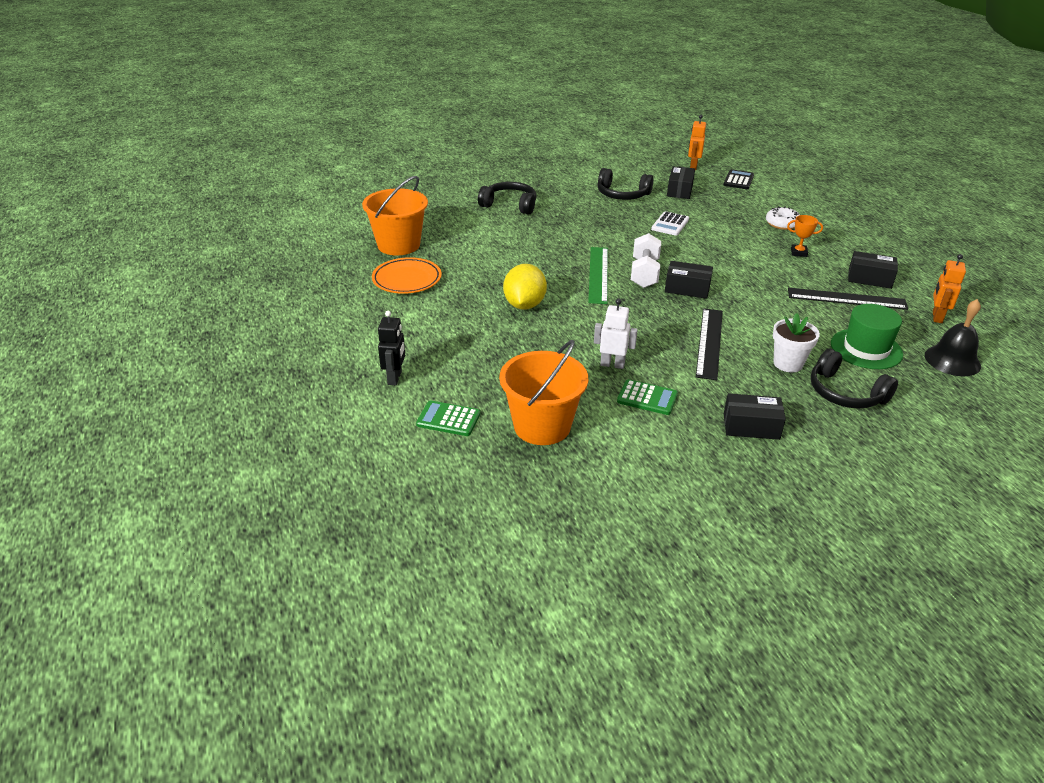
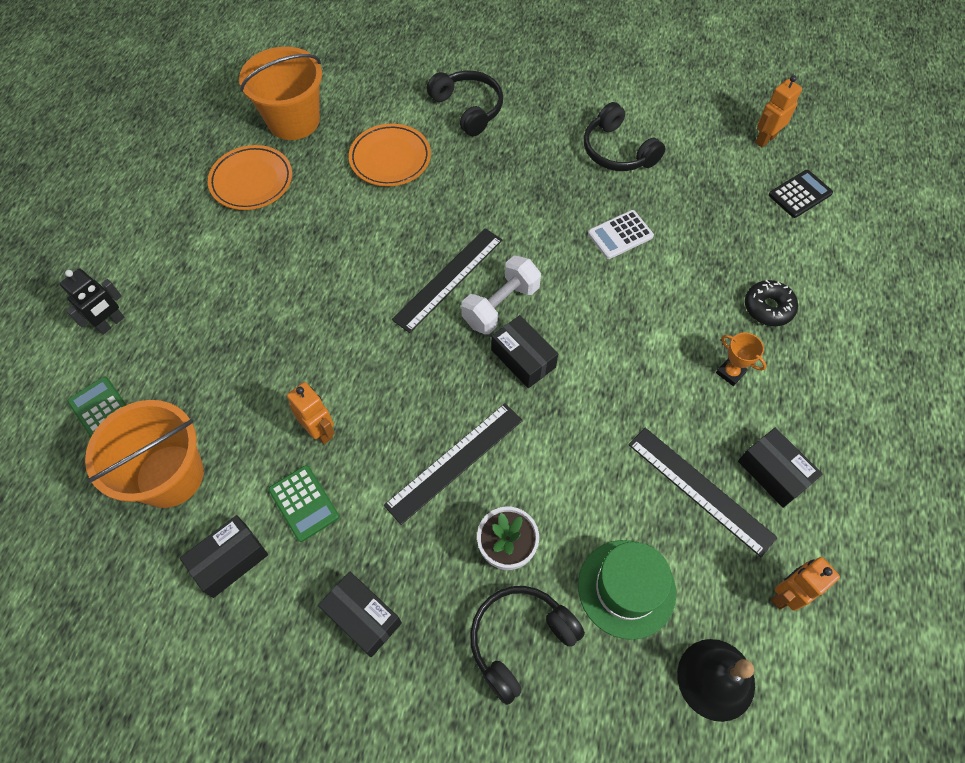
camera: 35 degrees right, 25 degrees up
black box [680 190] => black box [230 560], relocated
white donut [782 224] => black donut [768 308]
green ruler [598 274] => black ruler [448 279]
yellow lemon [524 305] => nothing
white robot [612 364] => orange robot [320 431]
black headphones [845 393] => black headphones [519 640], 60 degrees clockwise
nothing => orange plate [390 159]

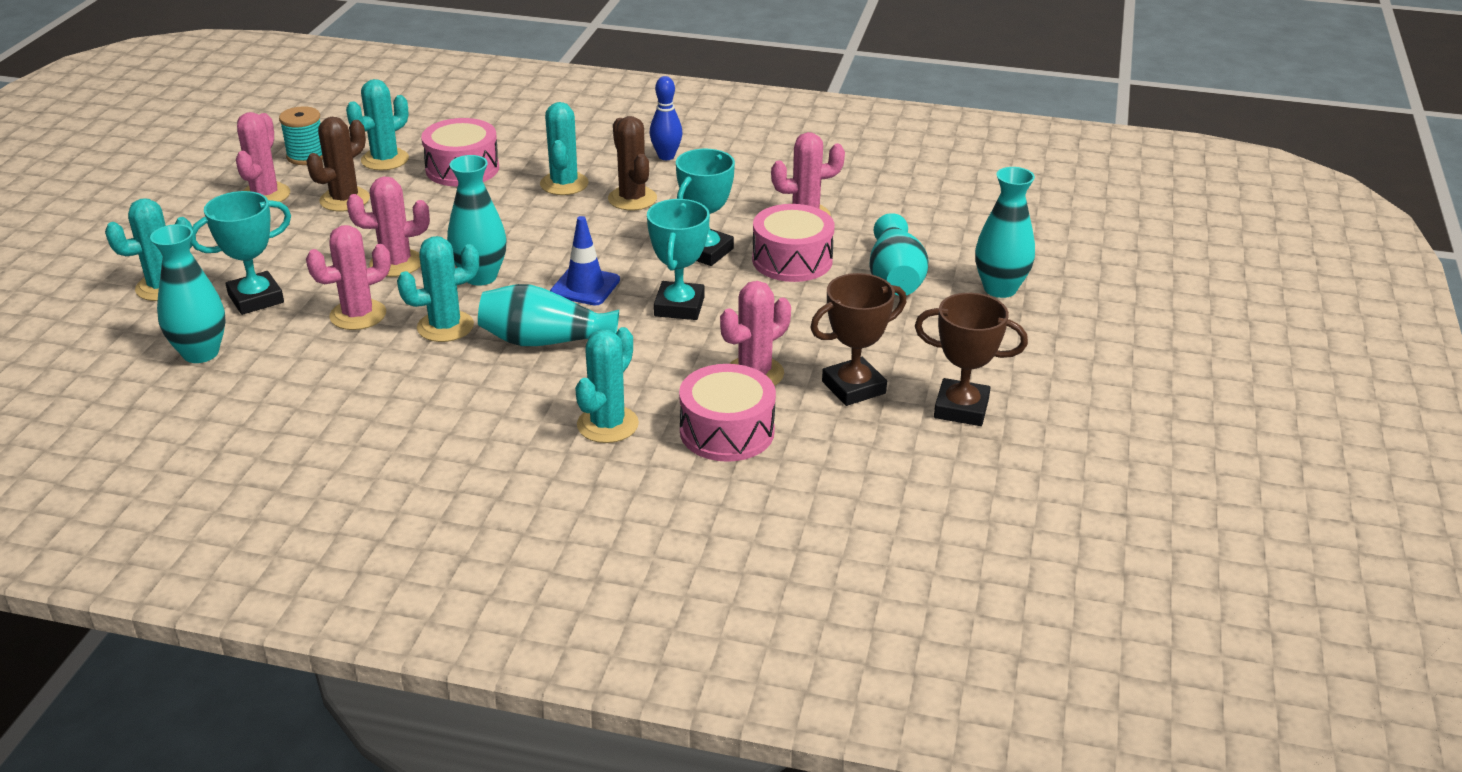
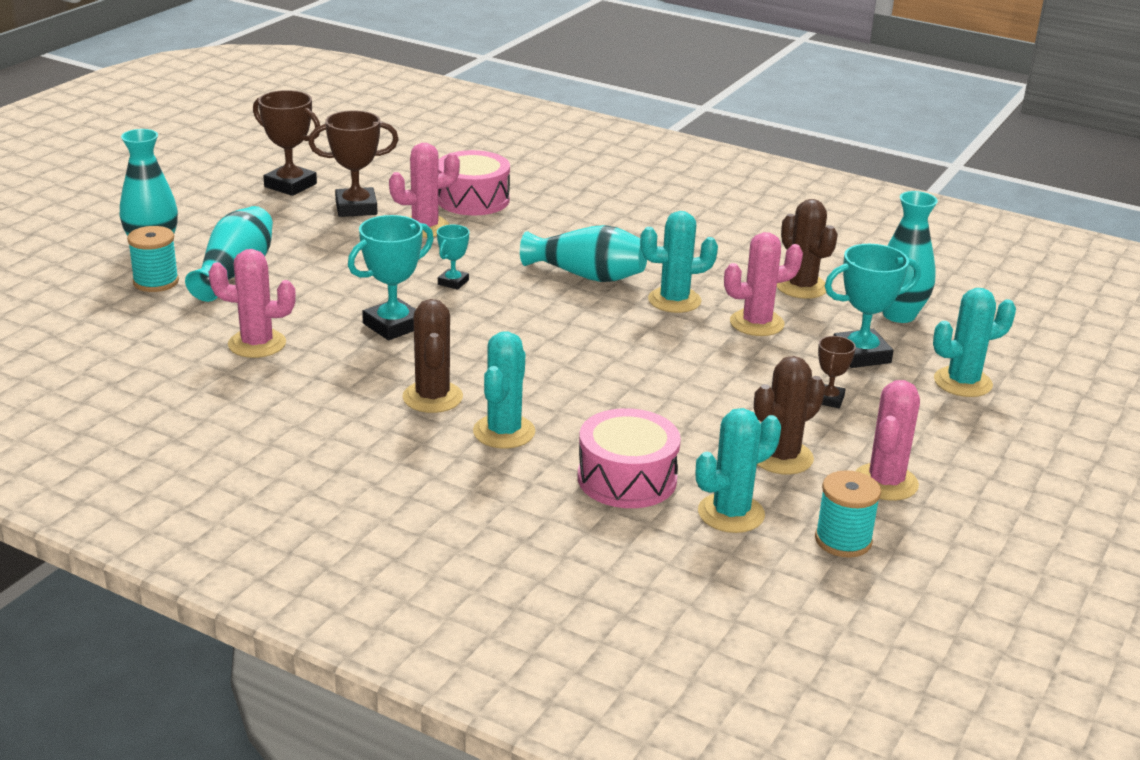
camera: 165 degrees left, 5 degrees down
blue bowling pin [666 156] => nothing
turquoise vase [480 277] => nothing
pink cactus [396 263] => nothing
turquoise trophy [679 306] => turquoise trophy [453 282], x0.55
pink drum [792 260] => nothing
blue traffic cone [585 286] => nothing
turquoise cactus [607 424] => nothing
nothing => brown cactus [801 287]
nothing => turquoise spool [156 282]
nothing => brown trophy [829 399]

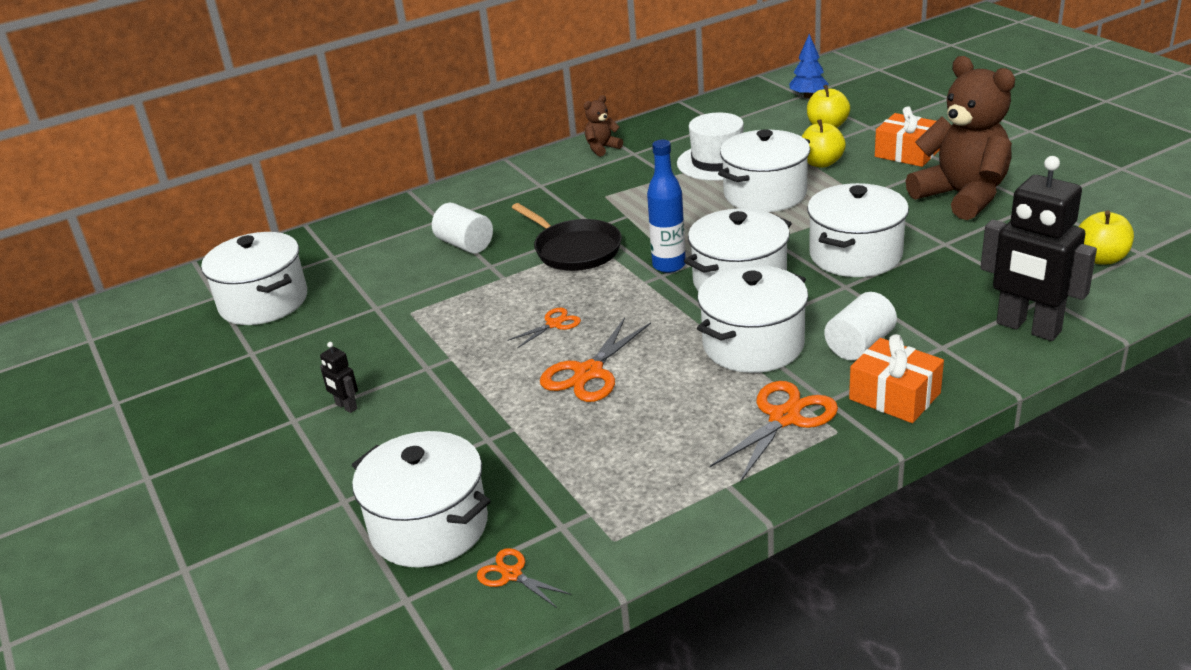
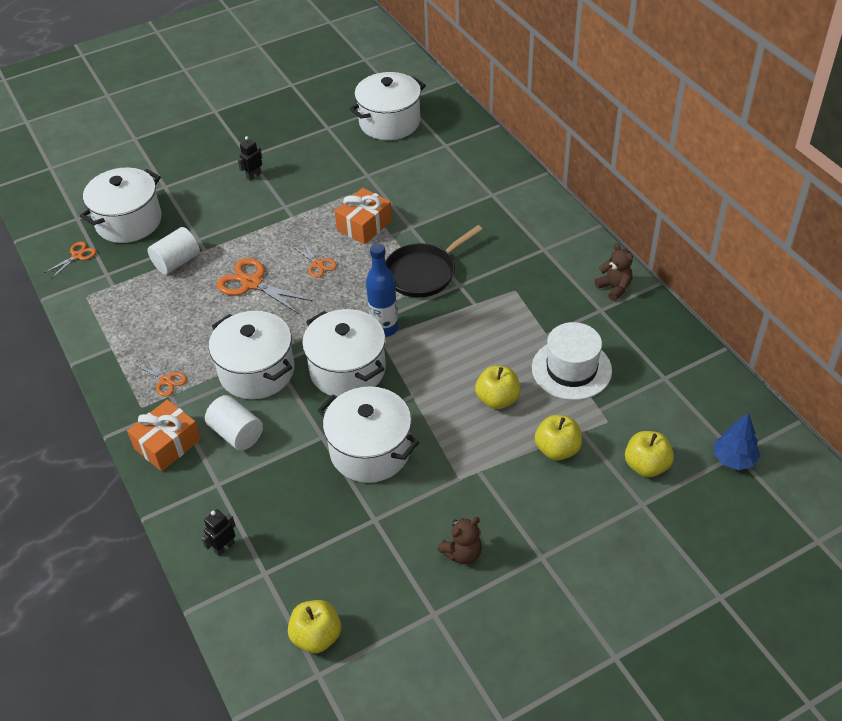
camera: 90 degrees right, 15 degrees up
brown teddy bear [962 196] => brown teddy bear [462 553], x0.44
orange gift [907 153] => orange gift [364 225], relocated
white pot [765 194] => yellow apple [497 399]
black robot [1028 328] => black robot [224 547], x0.42
white cylinder [465 244] => white cylinder [177 262], relocated
orange scissors [784 418] => orange scissors [166 380], x0.56

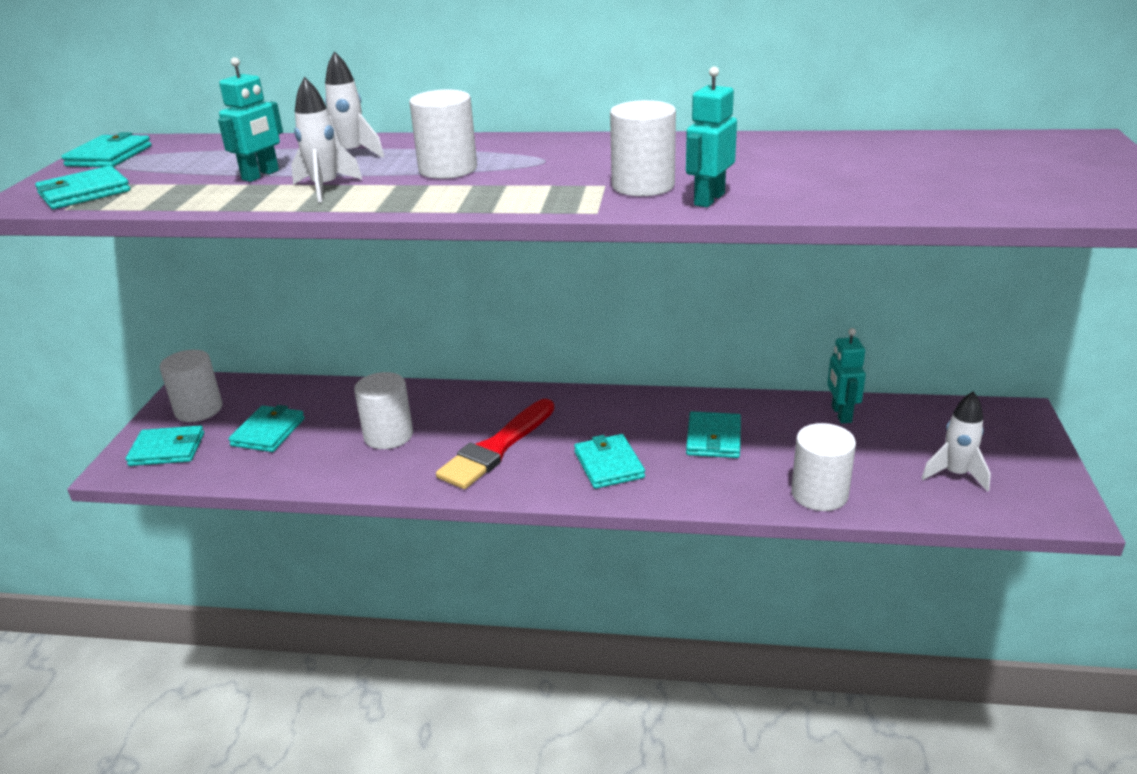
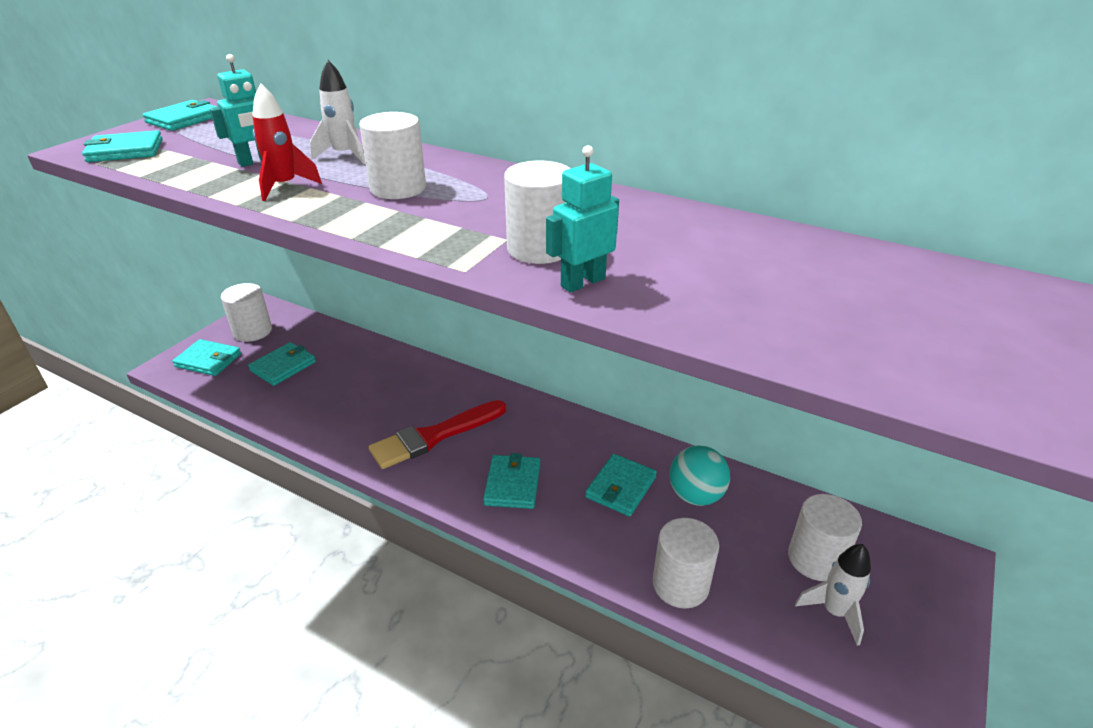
camera: 20 degrees right, 5 degrees up
white rocket [325 188] => red rocket [284 186]
turquoise robot [841 414] => nothing
white cylinder [388 435] => white cylinder [815 559], relocated
nothing => turquoise ball [695 495]

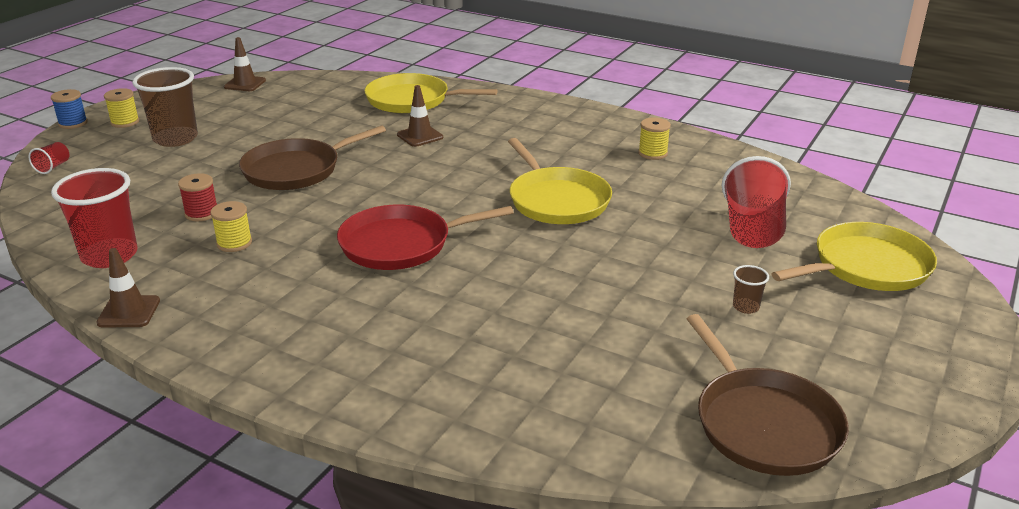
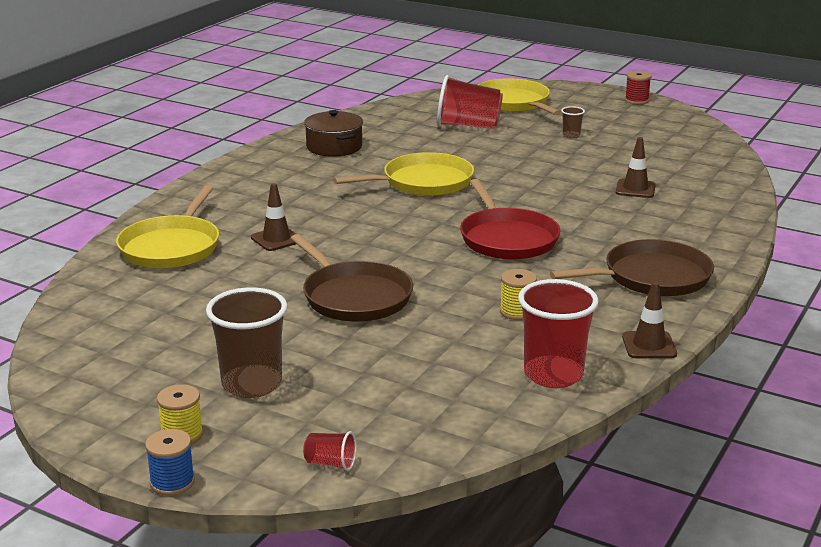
camera: 90 degrees left, 5 degrees down
brown traffic cone [245 84] => brown traffic cone [635 189], relocated
yellow spool [652 153] => brown pot [334 147]
red spool [201 213] => red spool [636 100], relocated
brown pan [763 424] => brown pan [651 277], relocated

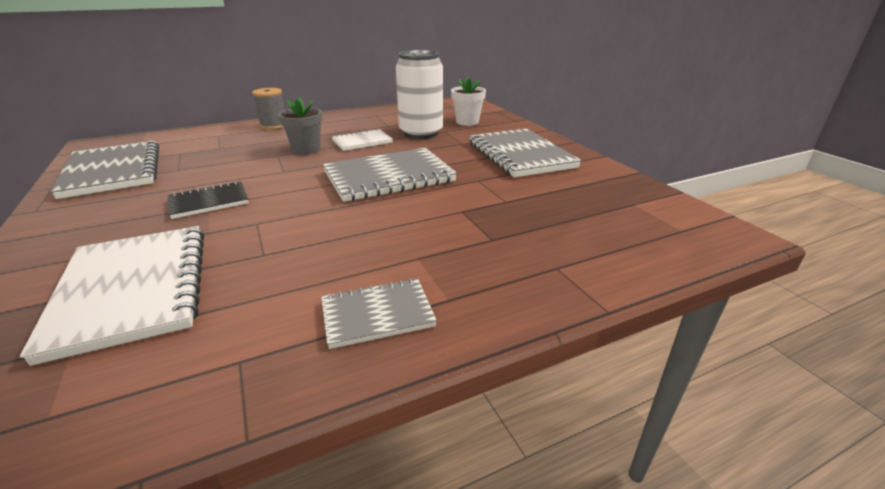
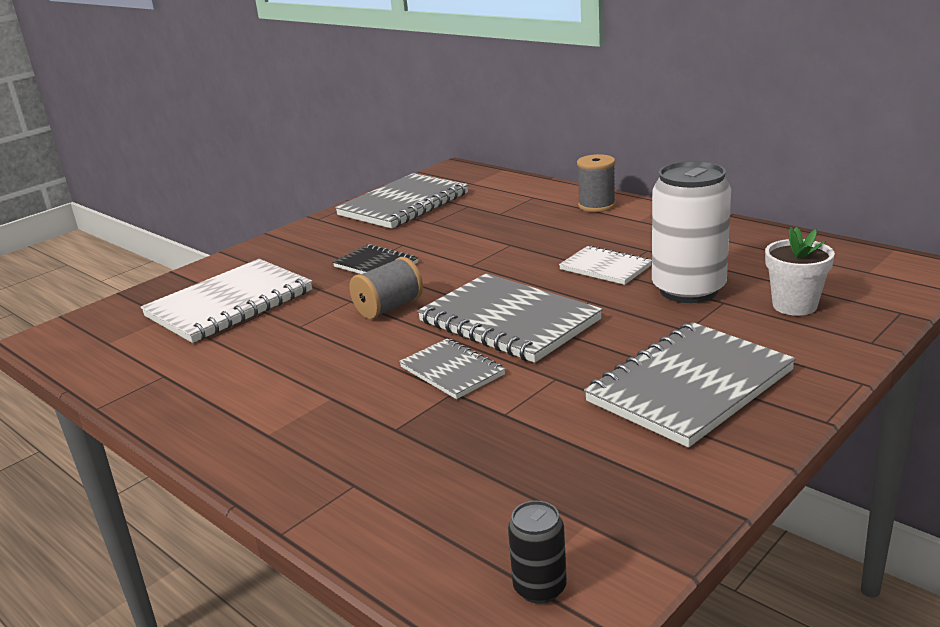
camera: 70 degrees right, 5 degrees down
grey flower pot [306 150] => nothing
grey notebook [377 314] => grey notebook [452 371], relocated
nothing => grey spool [389 307]
nothing => black can [539 588]

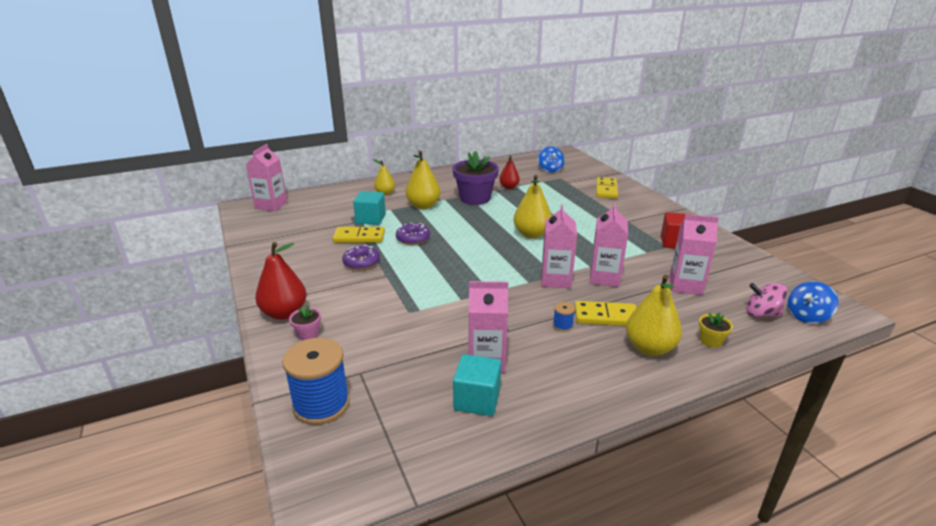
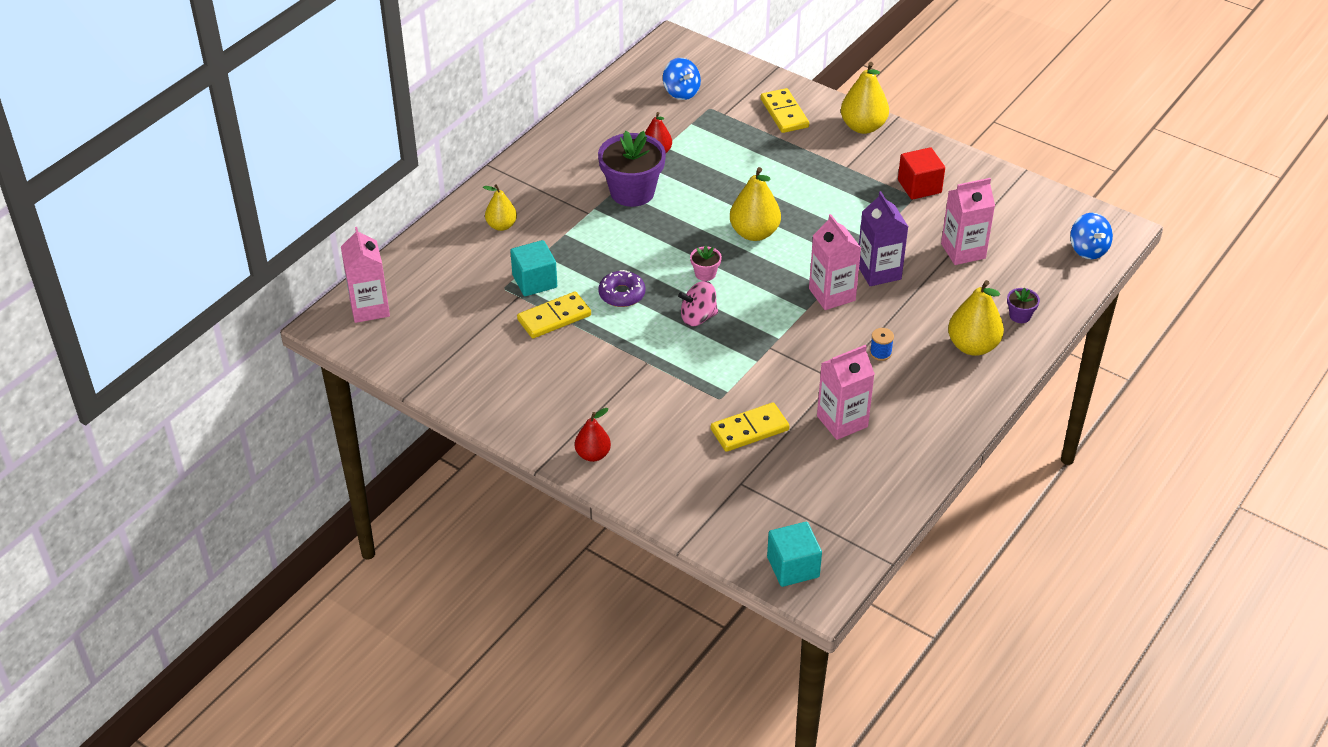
camera: 30 degrees left, 15 degrees up
yellow pear [423 206] => yellow pear [863 127], relocated
pink carton [604 278] => purple carton [879 272]
red pear [284 313] => red pear [593 455], x0.62
purple donut [361 262] => nothing
blue spinning top [807 316] => blue spinning top [1088 249], 45 degrees counterclockwise
pink spinning top [761 314] => pink spinning top [698 317], relocated
yellow domino [606 316] => yellow domino [749 430], relocated
pink flower pot [308 334] => pink flower pot [705 274], relocated
yellow flower pot [711 341] => purple flower pot [1020 316]
blue spool [321 404] => nothing
turquoise cube [477 399] => turquoise cube [793 567], relocated

